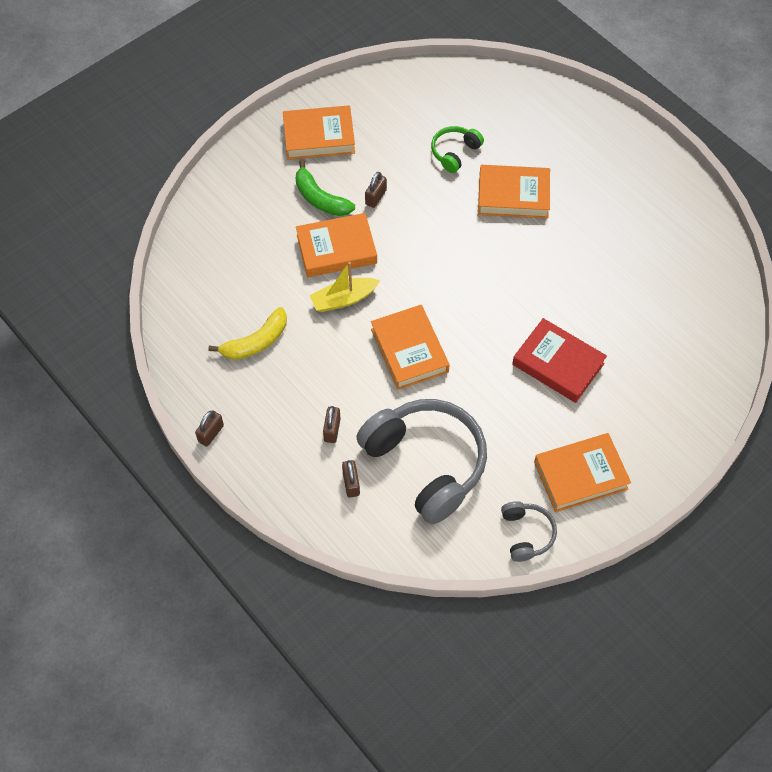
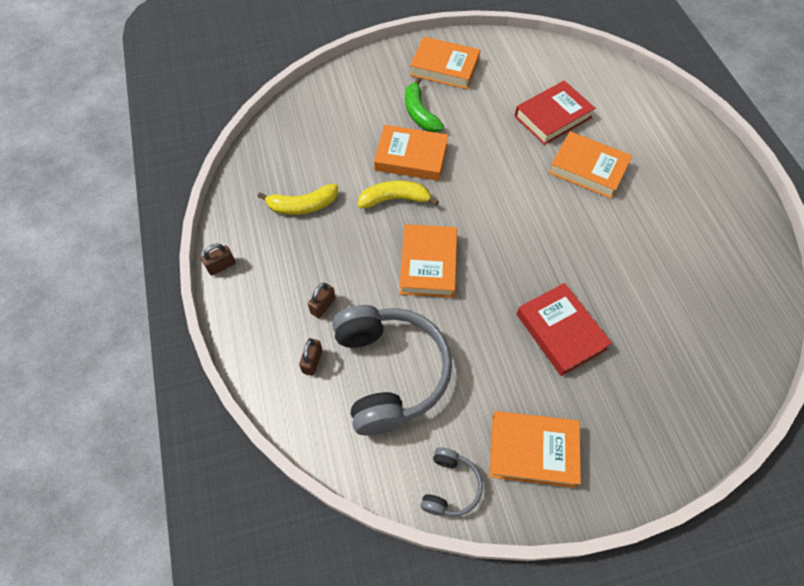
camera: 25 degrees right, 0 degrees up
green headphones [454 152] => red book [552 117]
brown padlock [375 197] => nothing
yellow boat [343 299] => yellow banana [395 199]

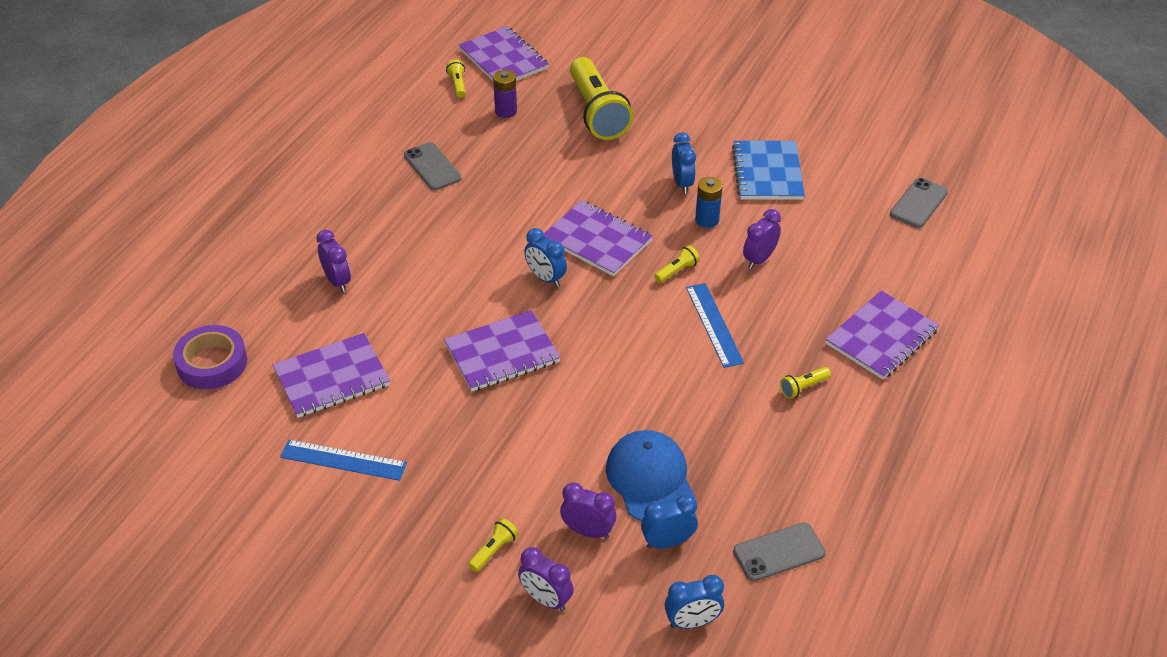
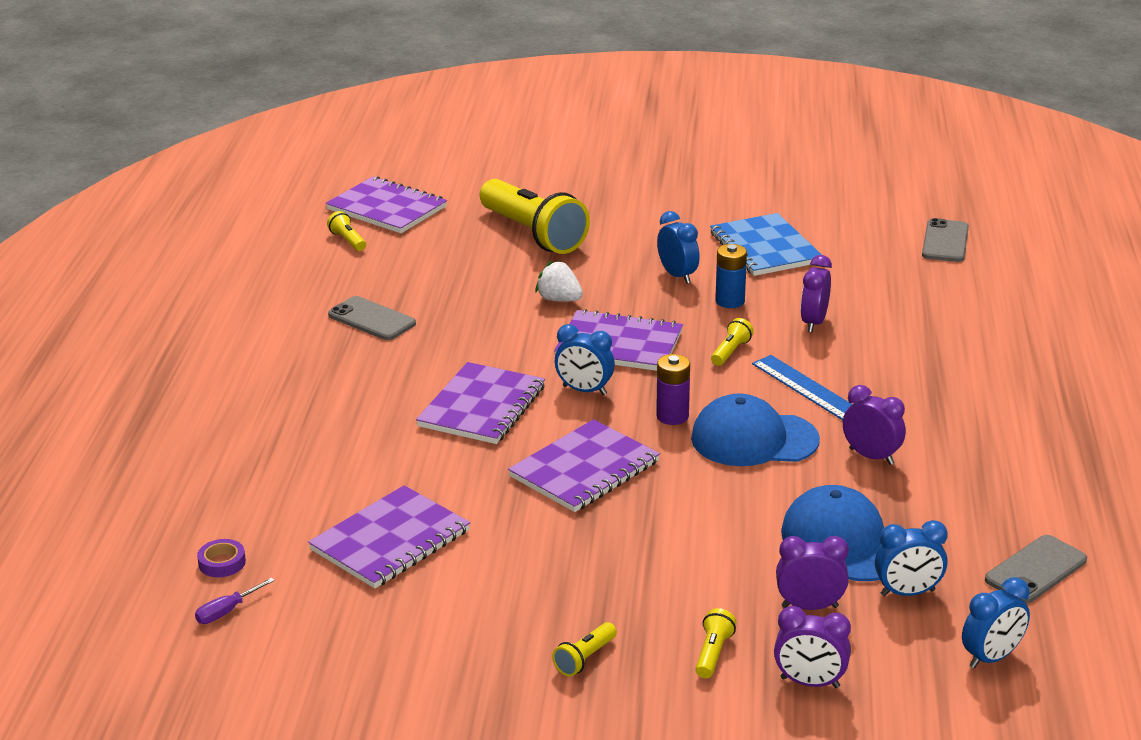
camera: 20 degrees left, 15 degrees down
purple battery [506 111] => purple battery [672 416], relocated
purple clock [337 281] => purple clock [871 456], relocated
purple notebook [881 337] => purple notebook [482 406], relocated
purple tape [212 363] => purple tape [222 563], x0.49
yellow flashlight [803 387] => yellow flashlight [584 658], relocated
blue ruler [343 460] => nothing
blue clock [667 542] => blue clock [907 593], 150 degrees counterclockwise
nothing => white strawberry [559 300]
nothing => blue cap [754 439]
nothing => purple screwdriver [226 612]

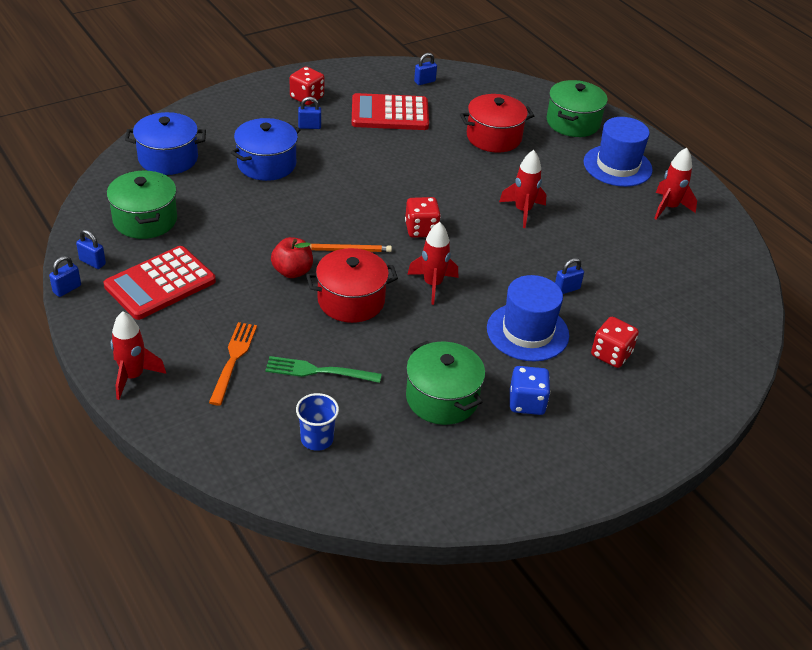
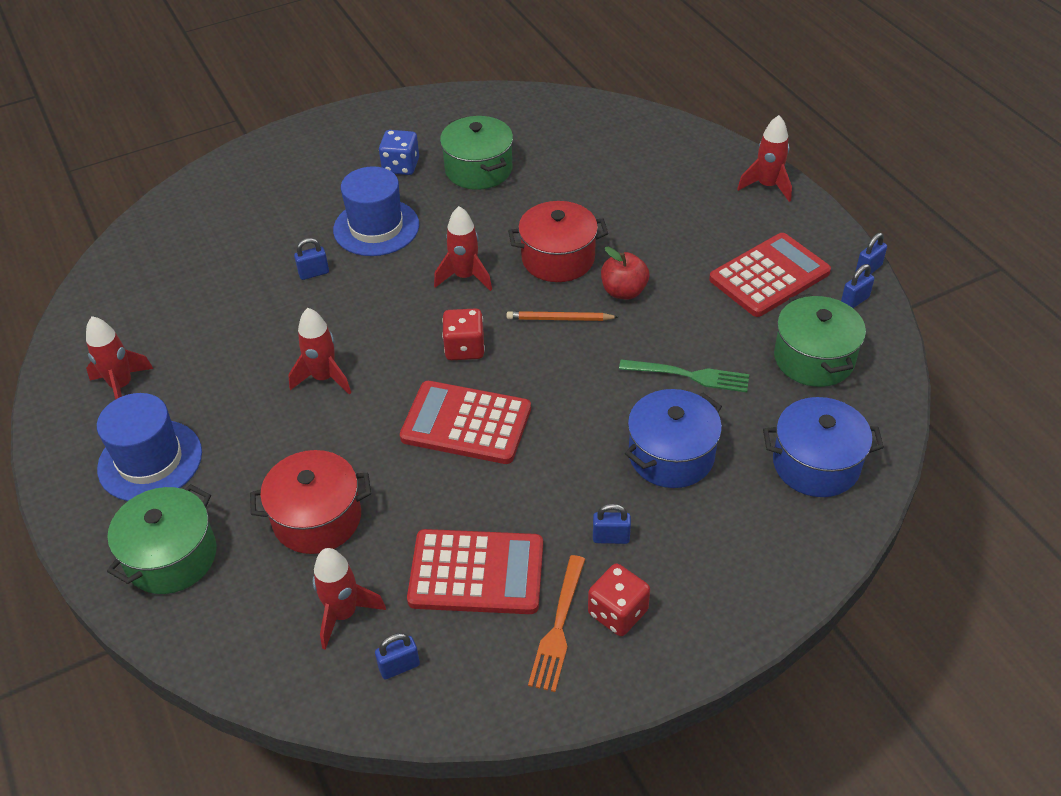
camera: 170 degrees left, 5 degrees up
blue padlock [92 262] => blue padlock [854 300], 75 degrees counterclockwise
red dice [611 354] => nothing
orange fork [233 360] => orange fork [558 627], relocated
green fork [318 371] => green fork [689 375], relocated
blue cup [317 439] => nothing
nothing => red calculator [466 423]
nothing => red rocket [343 614]

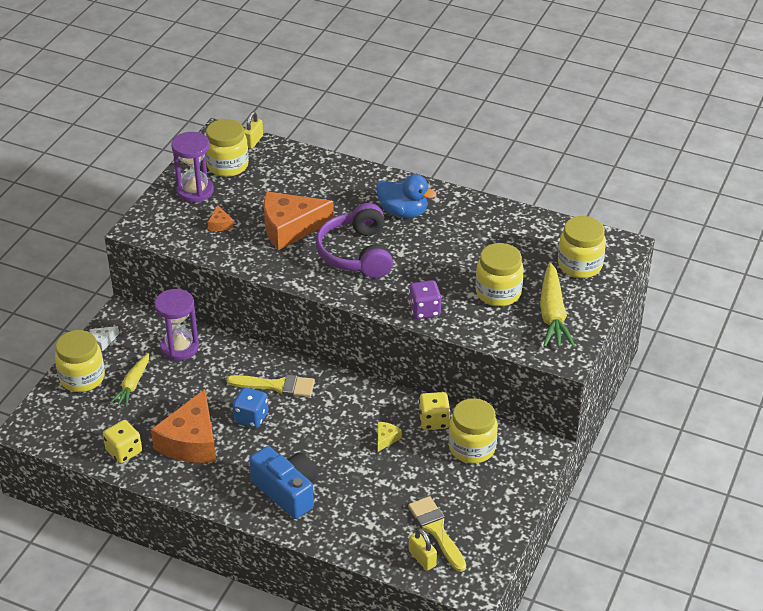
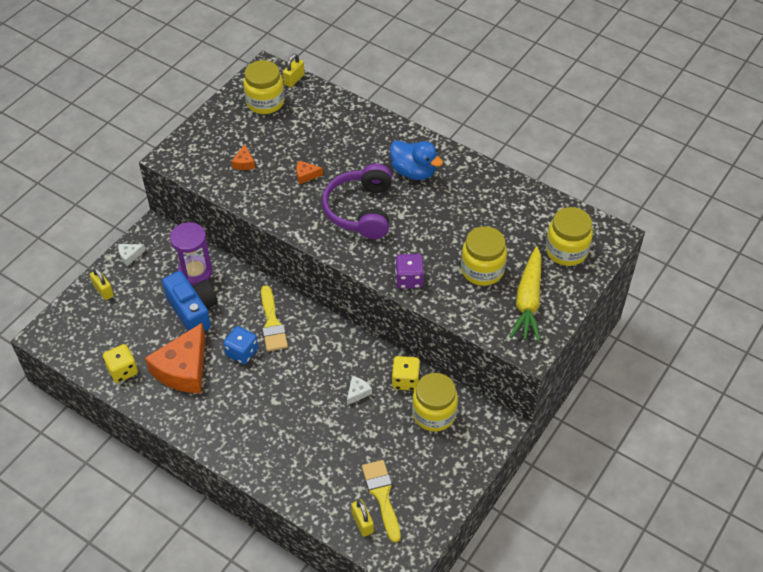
camera: 10 degrees right, 10 degrees up
purple hourglass [195 191] => nothing
orange cheese [290 228] => orange cheese [306 175], x0.41
yellow jar [82 378] => yellow padlock [103 291]
yellow carrot [132 385] => nothing
yellow brush [277 386] => yellow brush [272 323], 60 degrees clockwise
yellow cheese [386 438] => white cheese [357 392]
blue camera [287 491] => blue camera [193 310], relocated

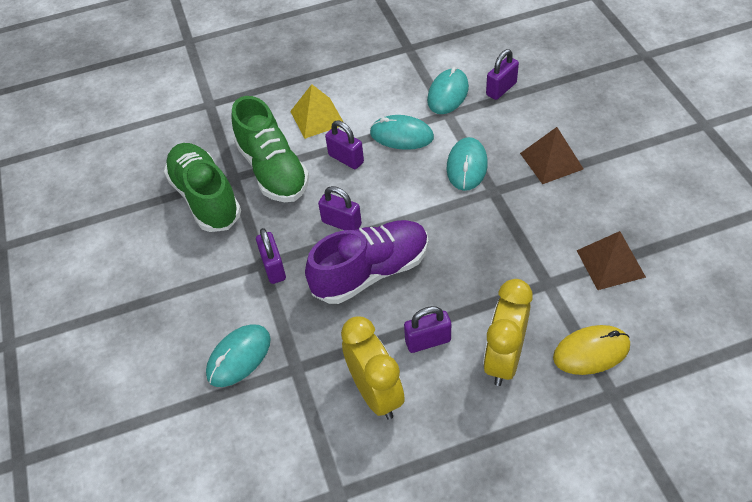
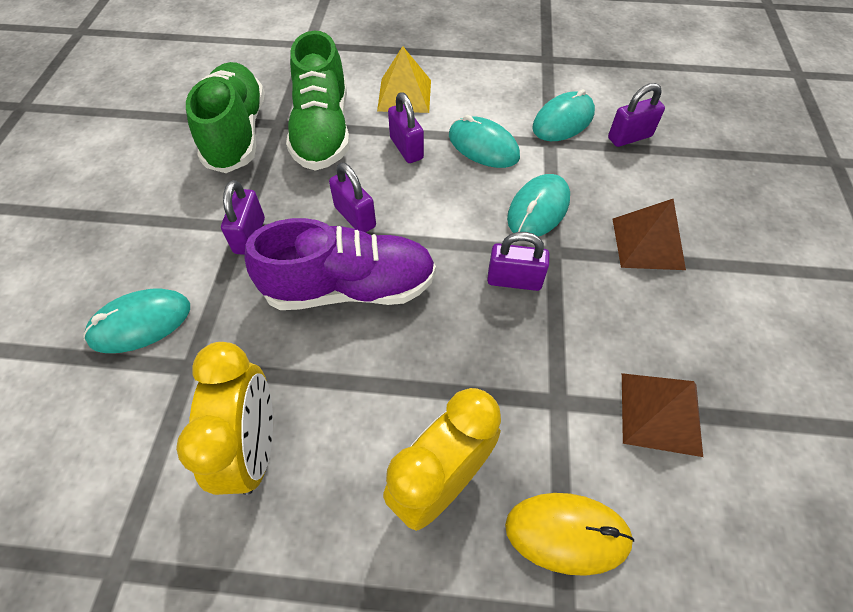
camera: 20 degrees right, 5 degrees up
purple padlock [428 341] => purple padlock [514 280], relocated

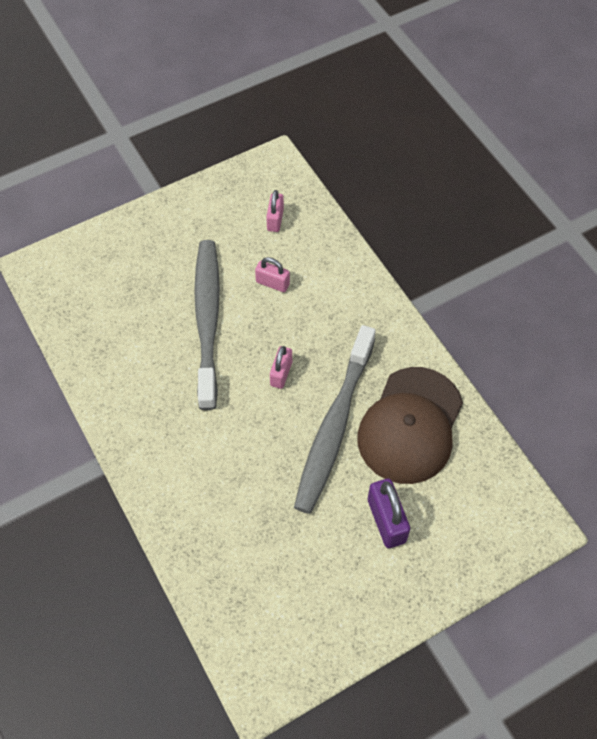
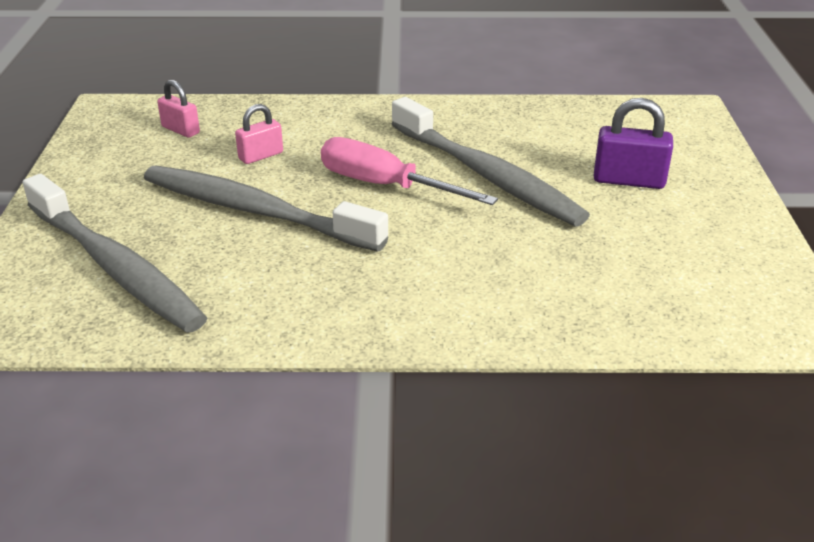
camera: 60 degrees left, 25 degrees down
pink padlock [281 373] => pink screwdriver [385 186]
brown cap [410 425] => nothing
nothing => grey toothbrush [115 267]

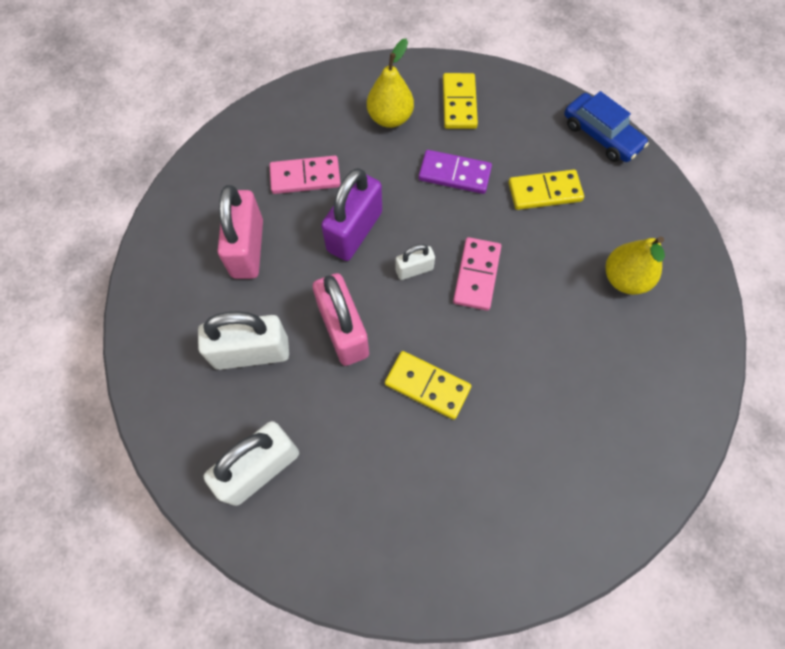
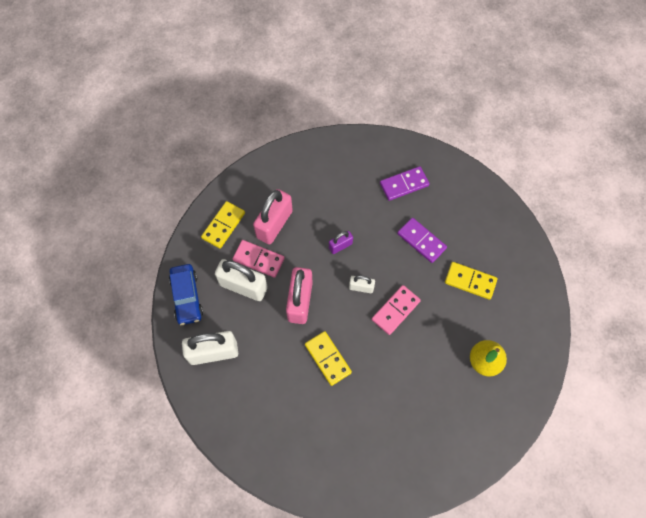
camera: 30 degrees right, 0 degrees up
yellow pear [390 118] => purple domino [404 184]
yellow domino [459 103] => yellow domino [223 225], relocated
blue car [601 135] => blue car [187 297], relocated
pink domino [305 177] => pink domino [258 259], relocated
purple padlock [354 231] => purple padlock [340 246], x0.52

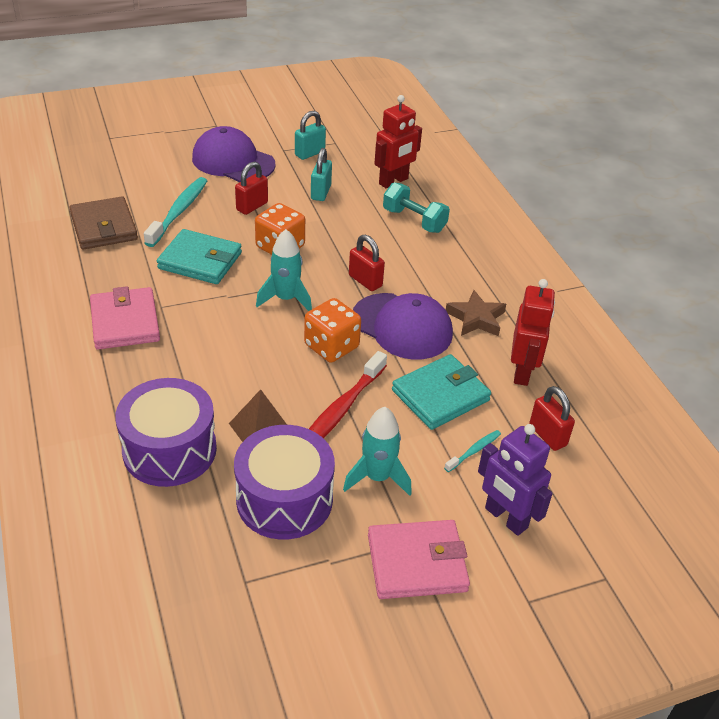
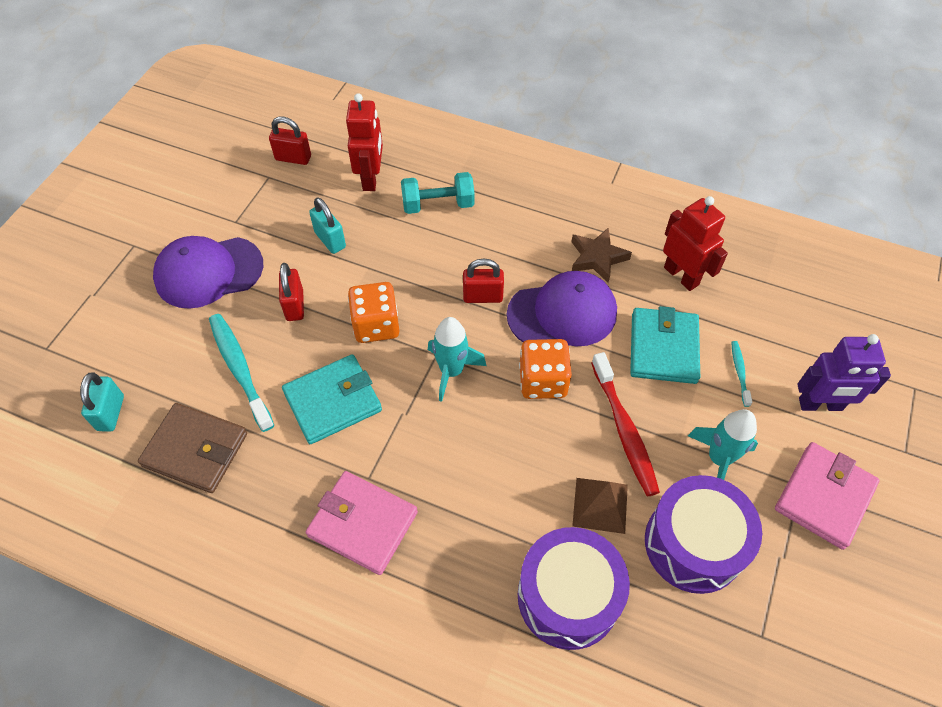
camera: 45 degrees left, 15 degrees up
turquoise padlock [310 153] => turquoise padlock [111 413], relocated
red padlock [547 435] => red padlock [293 158], relocated

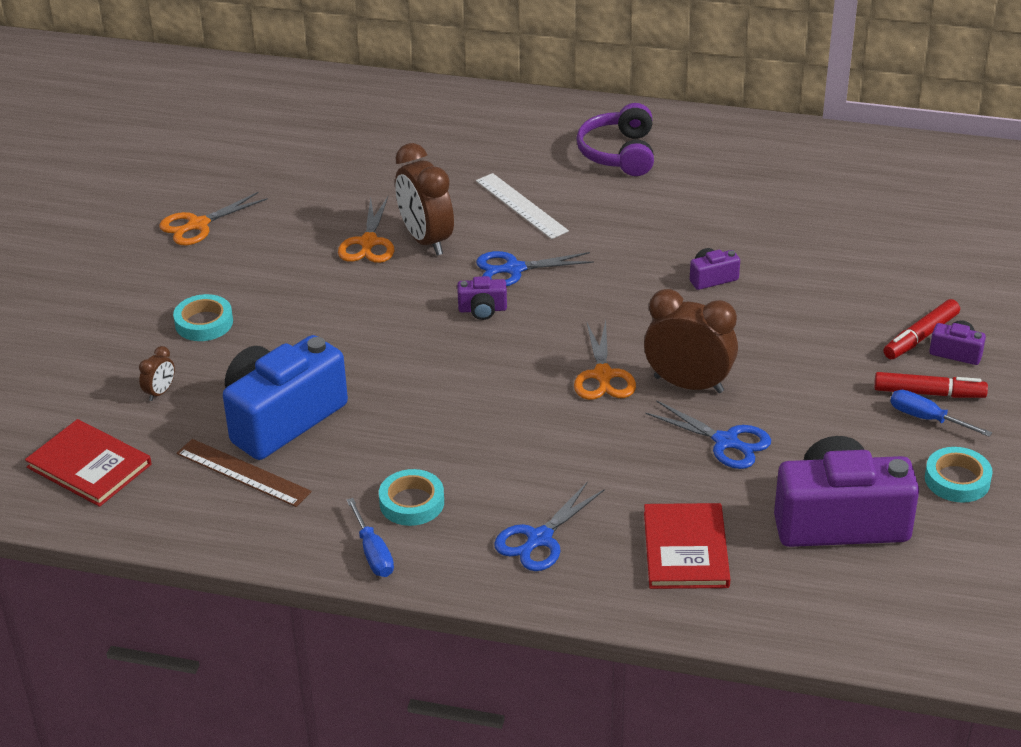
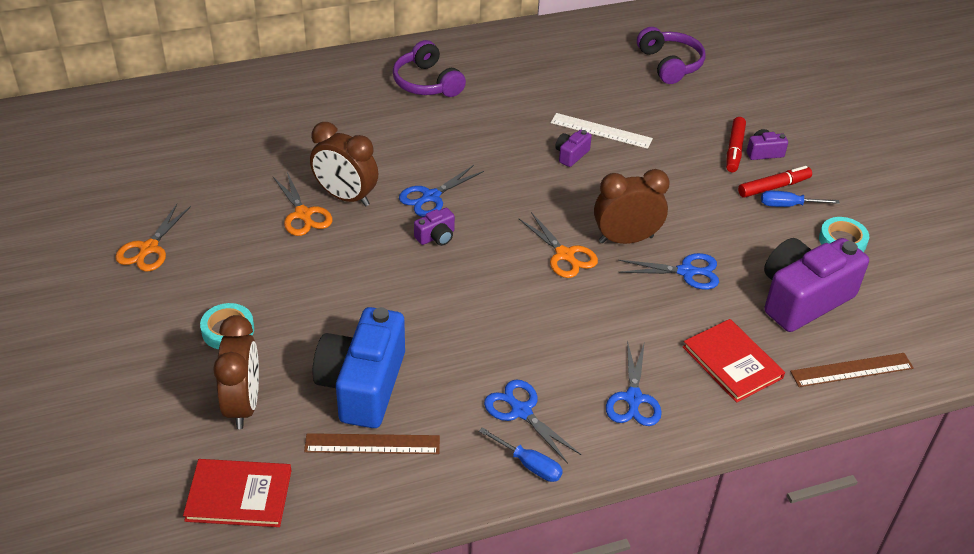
camera: 35 degrees left, 5 degrees up
white ruler [521 206] => white ruler [601 131], relocated
brown clock [160 392] => brown clock [243 405], x2.21
turquoise tape [412 502] => blue scissors [521 411]
nothing => purple headphones [670 64]
nothing => brown ruler [851 370]

